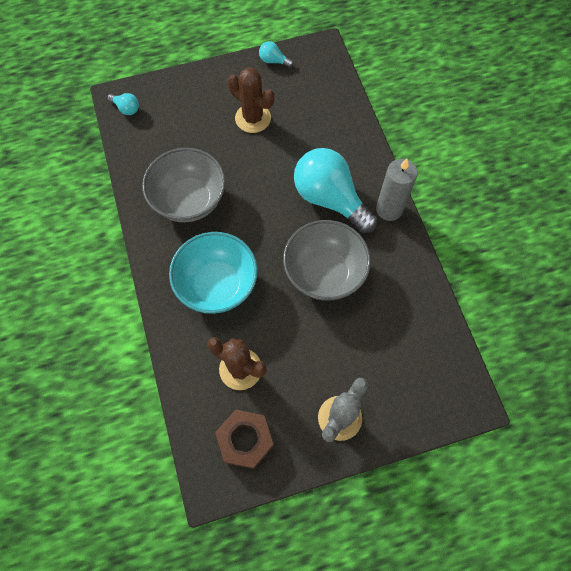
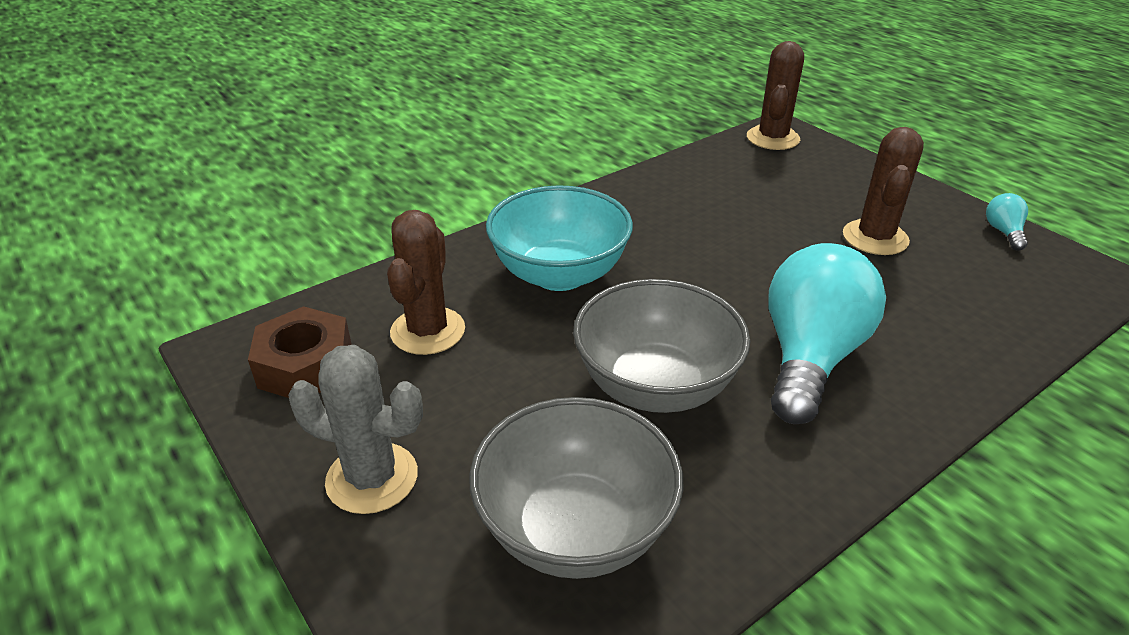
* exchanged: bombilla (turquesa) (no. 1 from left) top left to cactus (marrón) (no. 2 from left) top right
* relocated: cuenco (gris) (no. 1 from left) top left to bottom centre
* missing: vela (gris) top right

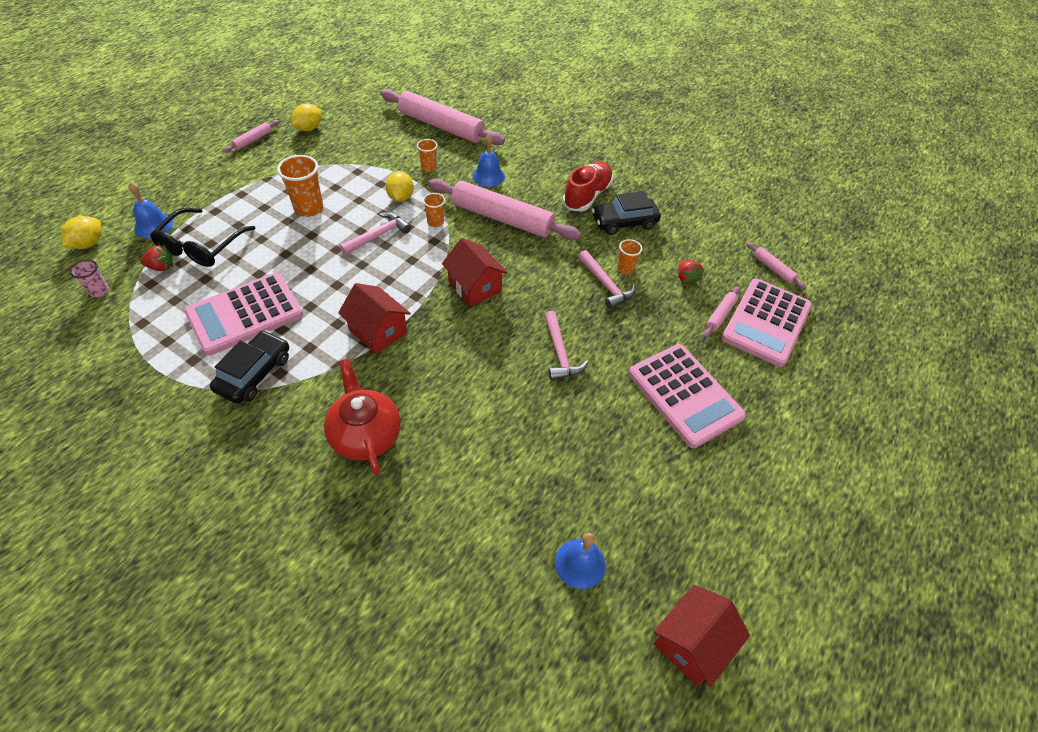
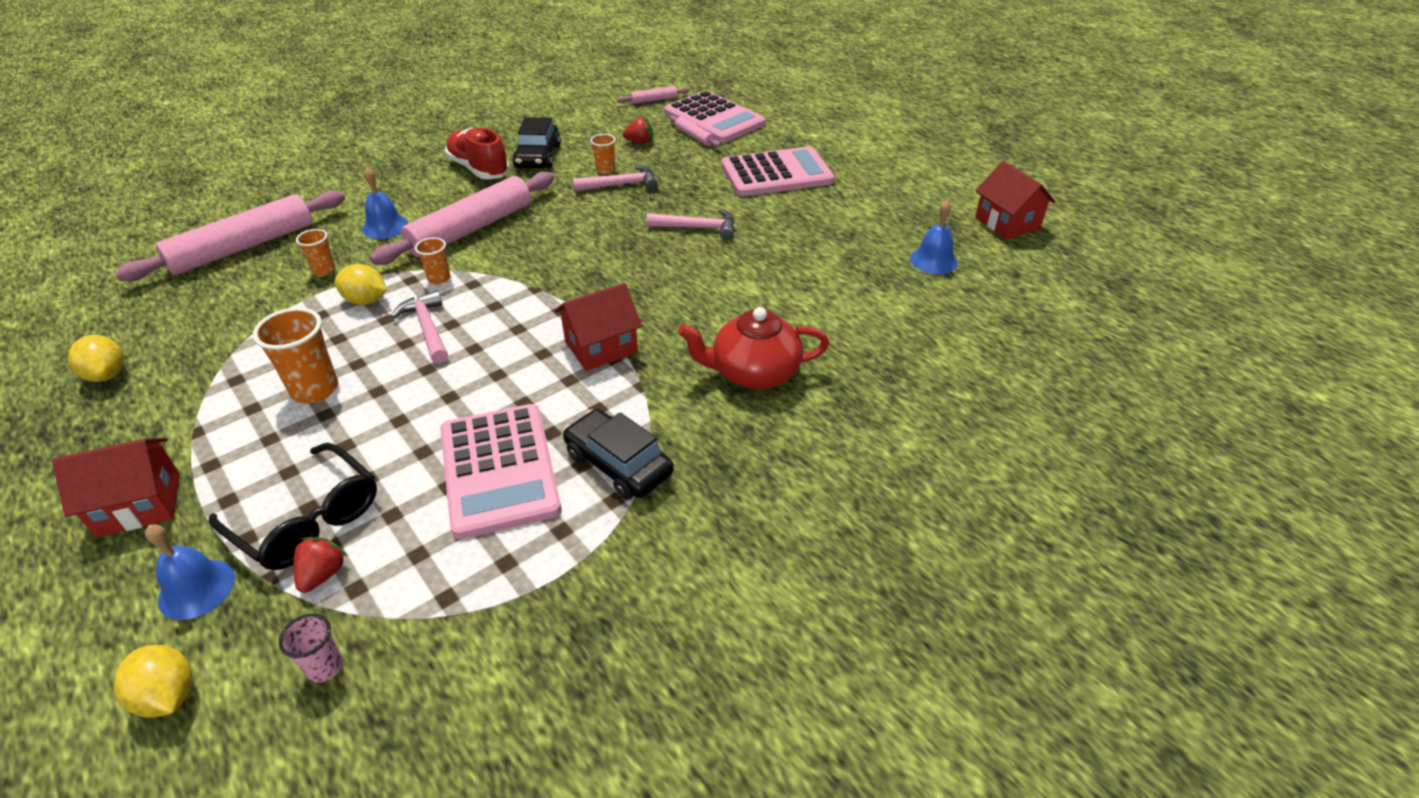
* missing: rodillo (rosa) (no. 1 from left) top left
* relocated: casa (rojo) (no. 2 from left in the first image) centre to casa (rojo) (no. 1 from left) middle left

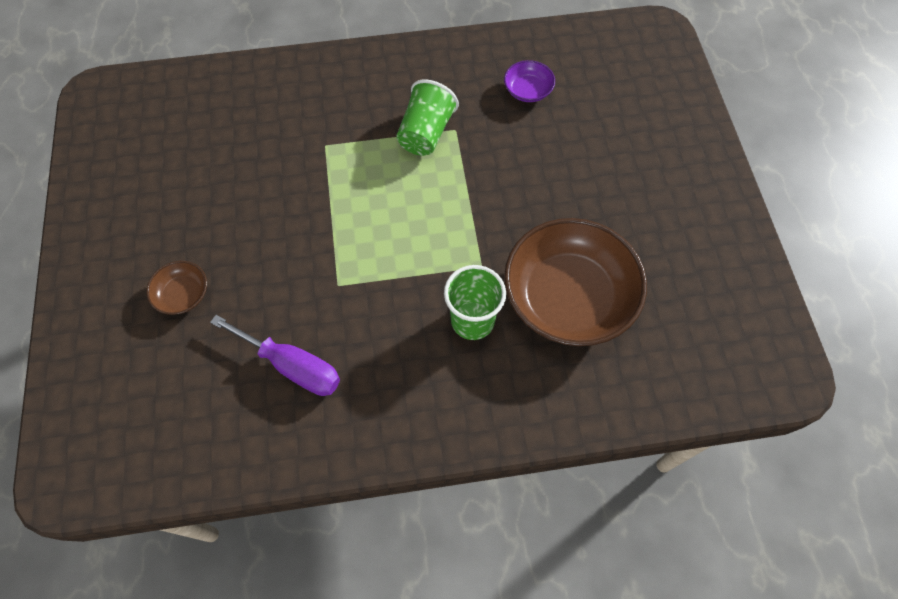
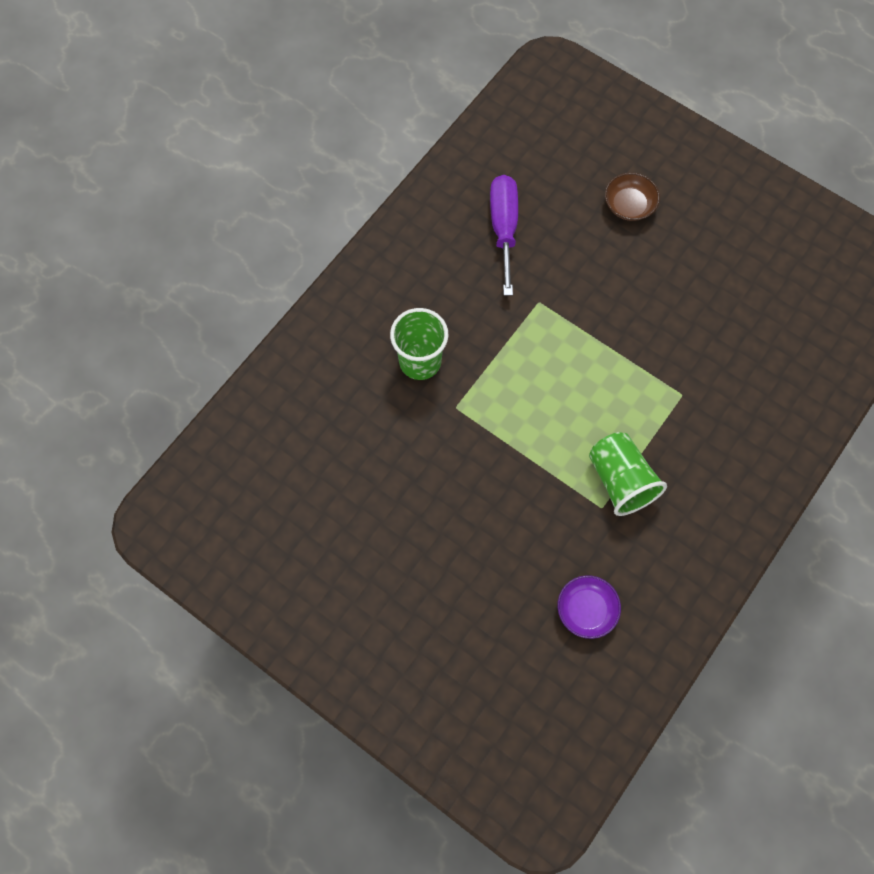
* missing: cuenco (marrón) (no. 2 from left) centre
* spun: destornillador (morado) middle left = top centre 105 degrees clockwise

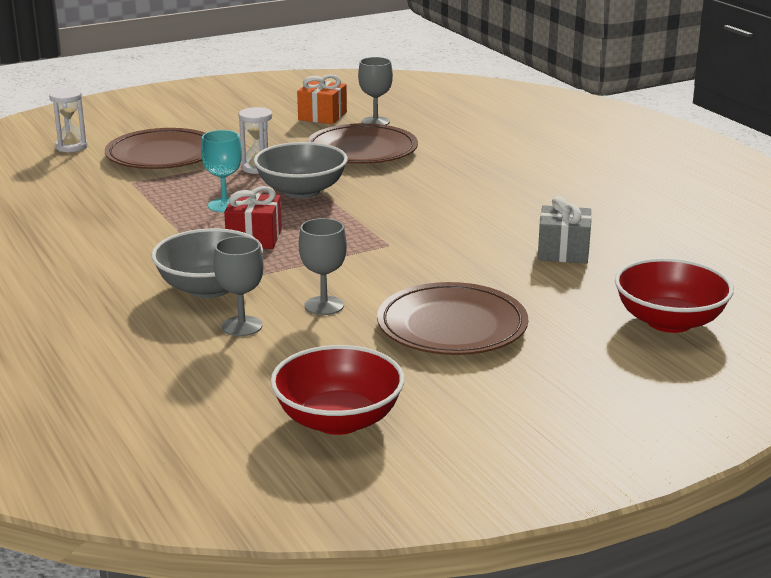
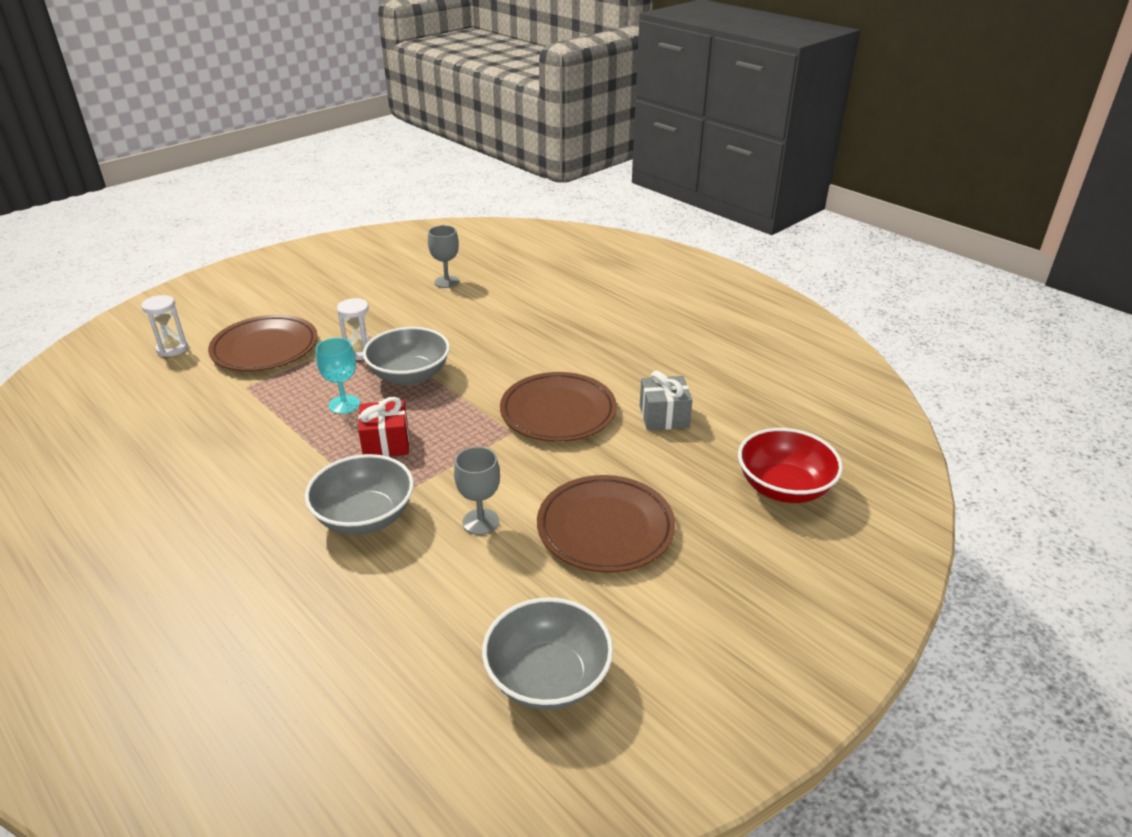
* missing: regalo (naranja) top centre
* relocated: plato (marrón) (no. 2 from left) top centre to centre
* missing: copa (gris) (no. 1 from left) middle left
* colour: cuenco (rojo) (no. 1 from left) bottom centre to cuenco (gris) (no. 3 from left) bottom centre

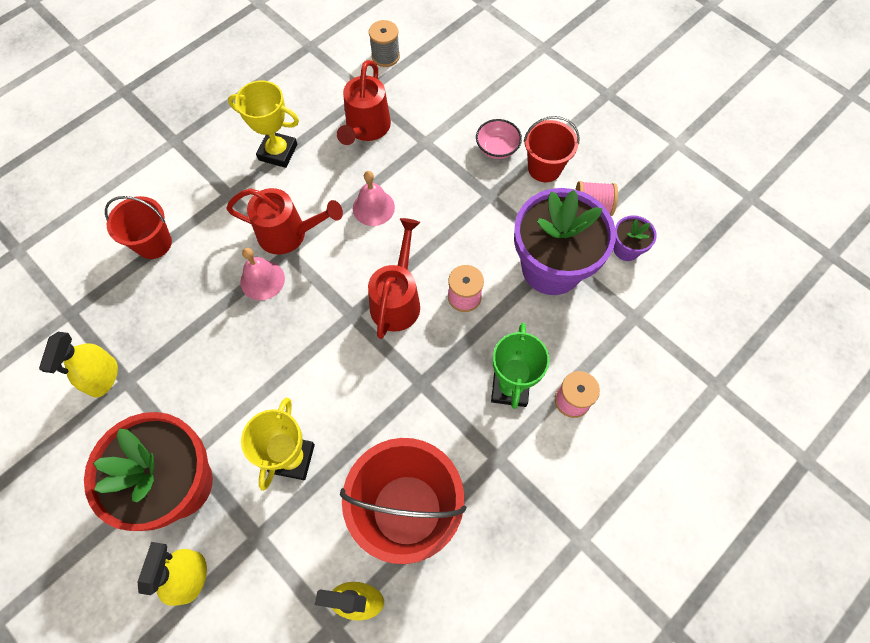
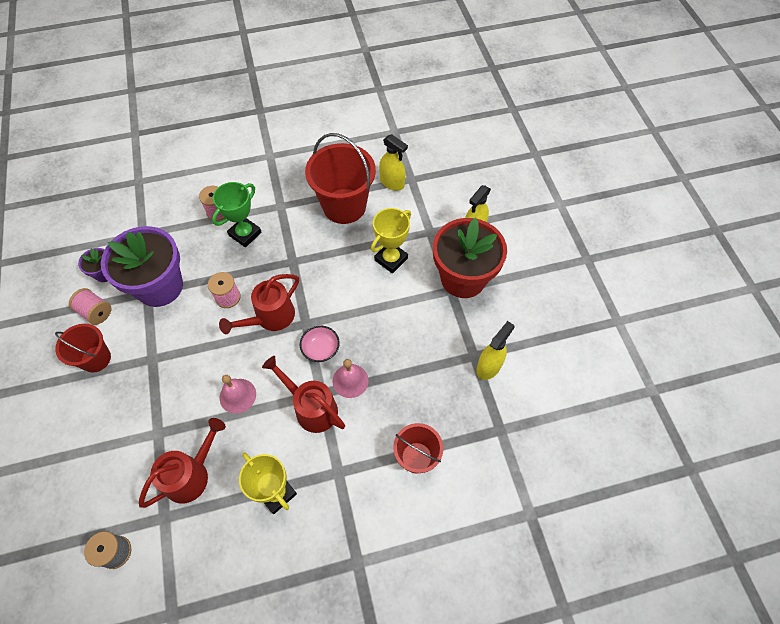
* relocated: cuenco (rosa) top centre to centre

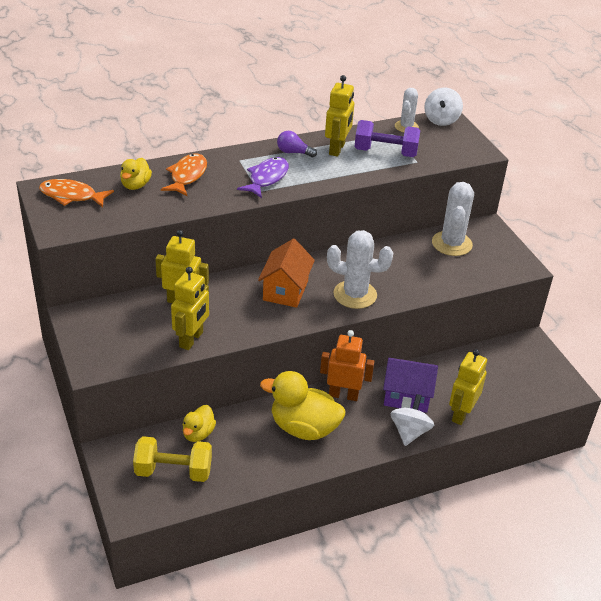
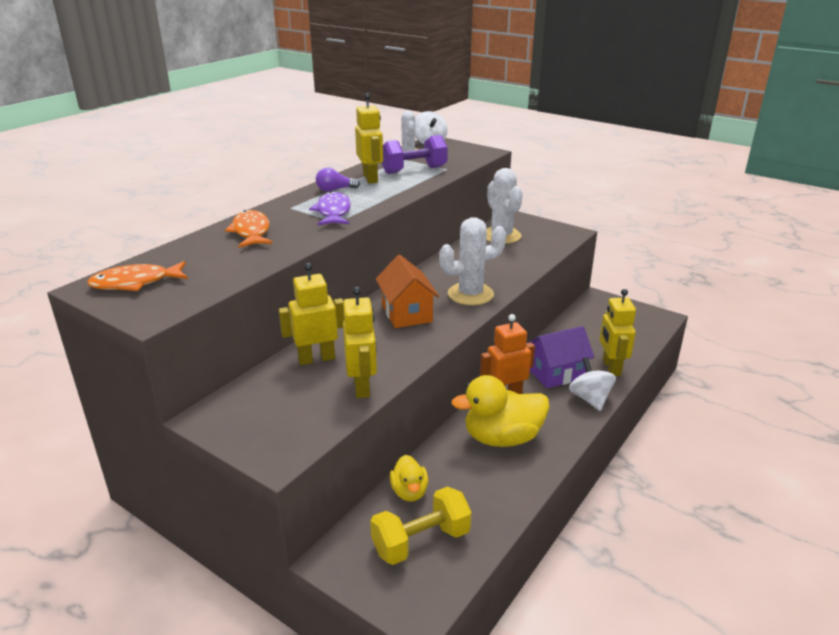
* missing: pato (amarillo) (no. 1 from left) top left

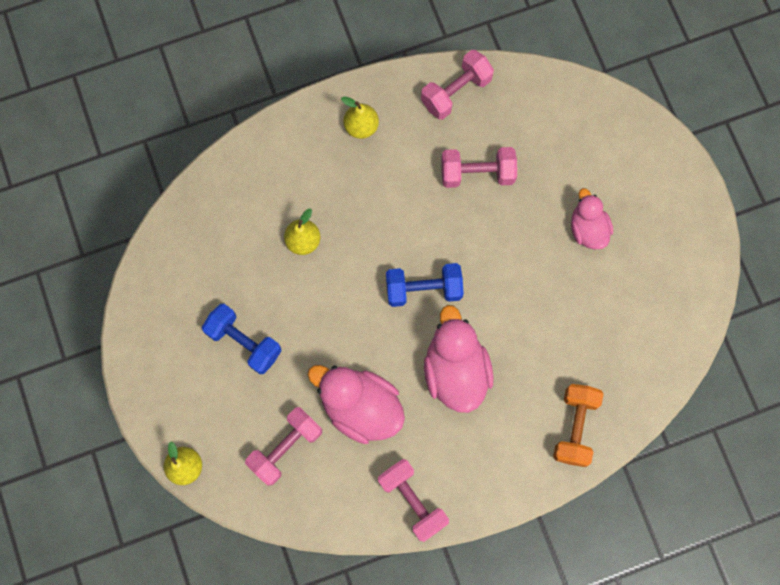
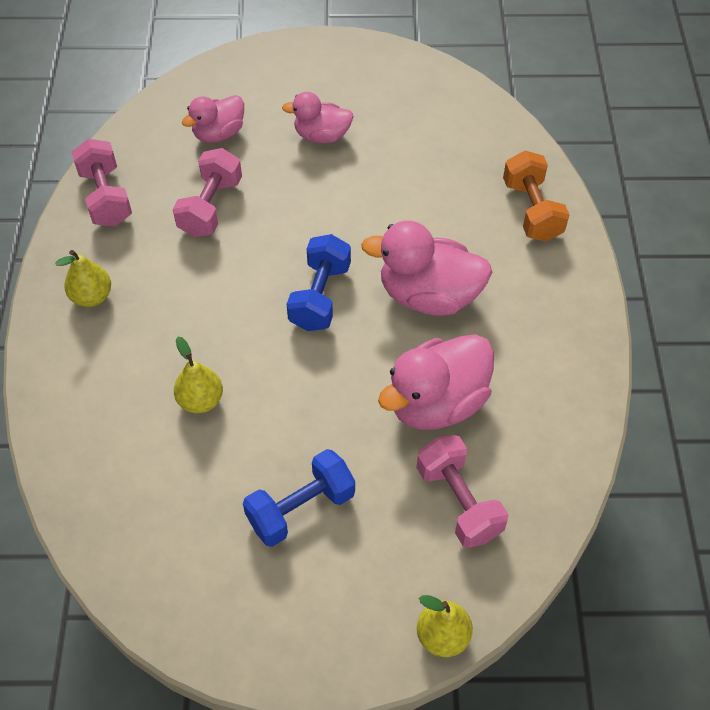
* spun: mancuerna (naranja) bottom right = top right 45 degrees clockwise
* missing: mancuerna (rosa) (no. 2 from left) bottom centre
* appeared: pato (rosa) (no. 1 from left) top left

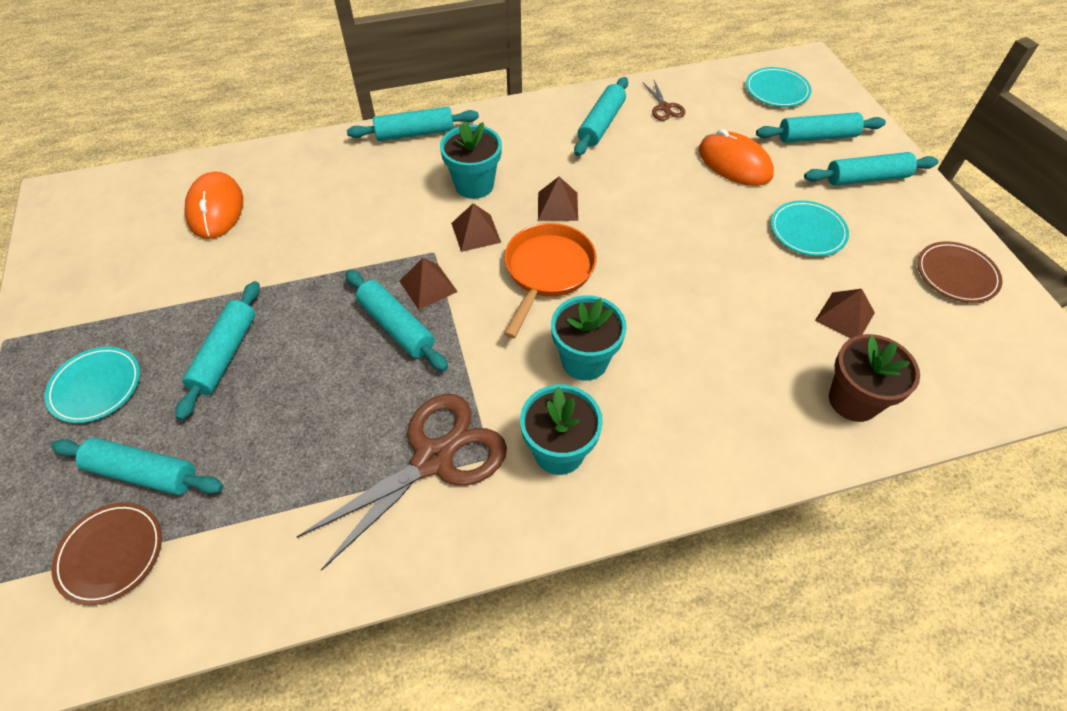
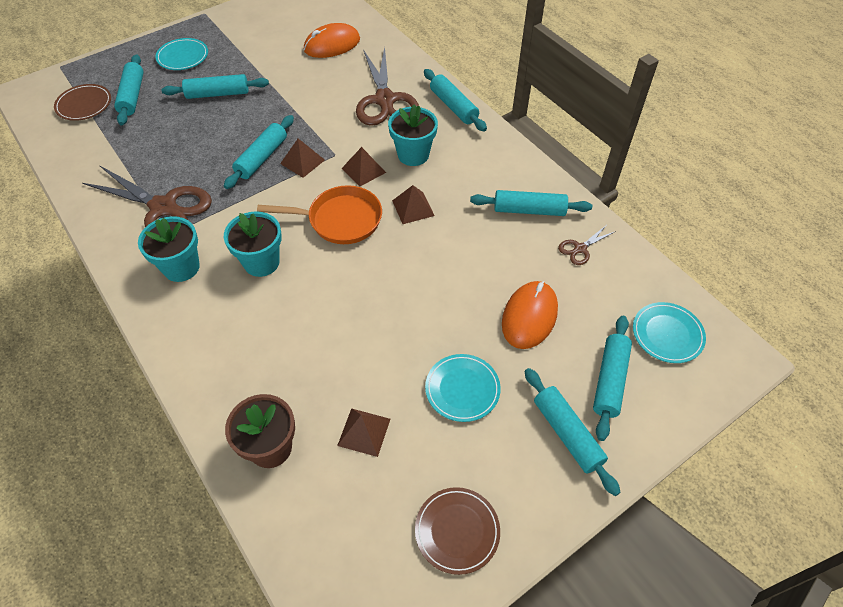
* spun: rodillo (turquesa) (no. 6 from left in the first image) top right = middle right 45 degrees clockwise
* appeared: tijeras (marrón) (no. 2 from left) top centre

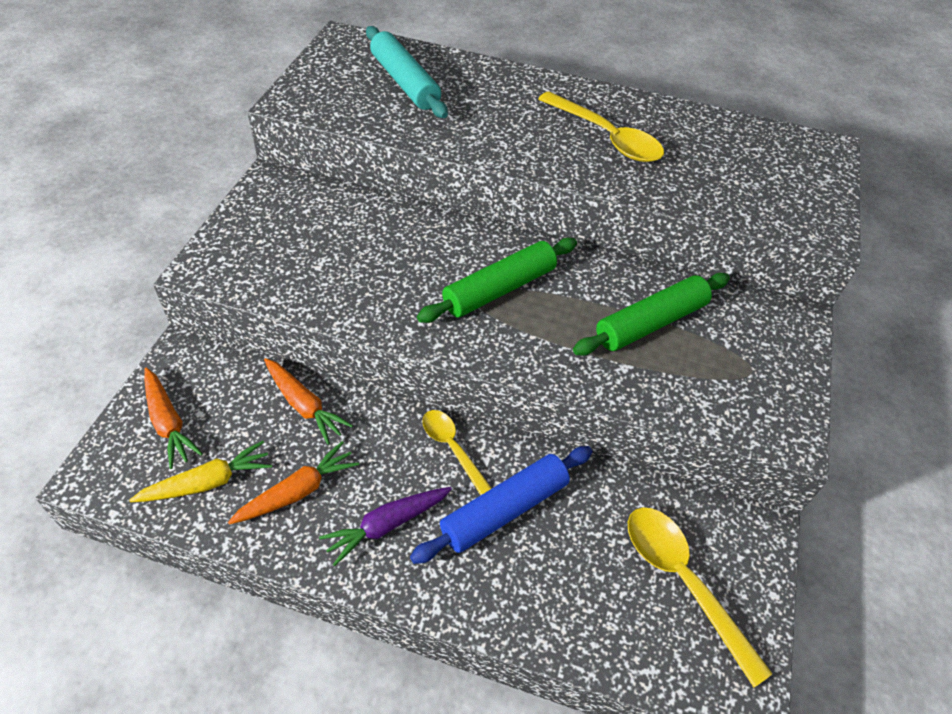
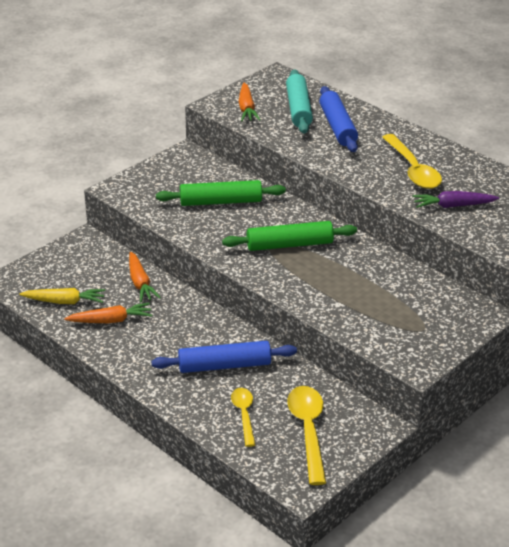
* relocated: rodillo (verde) (no. 2 from left in the first image) middle right to rodillo (verde) (no. 1 from left) centre
* relocated: zanahoria (naranja) (no. 1 from left in the first image) middle left to zanahoria (naranja) (no. 3 from left) top centre
* relocated: cuchara (amarillo) (no. 1 from left) centre to bottom centre
* relocated: zanahoria (morado) bottom centre to middle right
* appeared: rodillo (azul) (no. 2 from left) top centre

